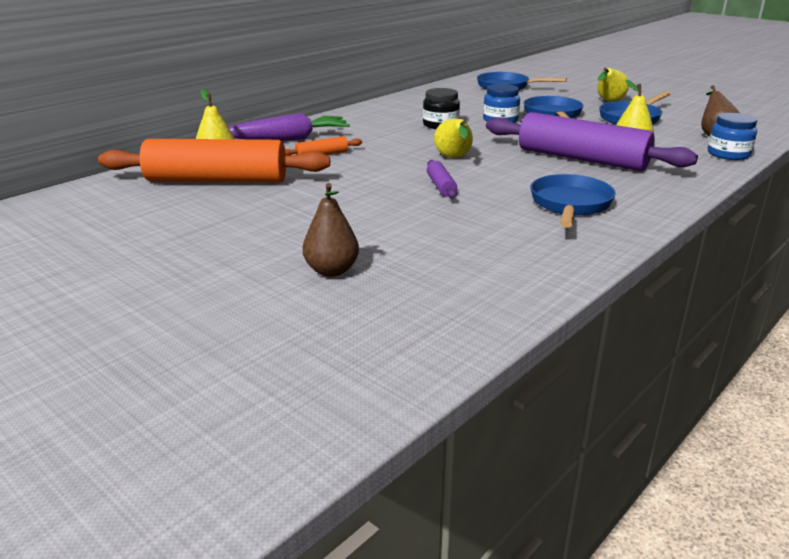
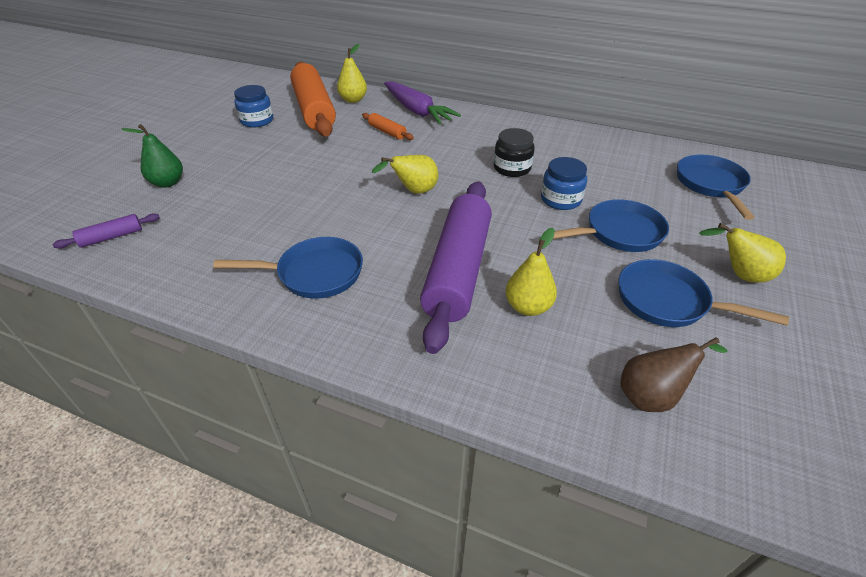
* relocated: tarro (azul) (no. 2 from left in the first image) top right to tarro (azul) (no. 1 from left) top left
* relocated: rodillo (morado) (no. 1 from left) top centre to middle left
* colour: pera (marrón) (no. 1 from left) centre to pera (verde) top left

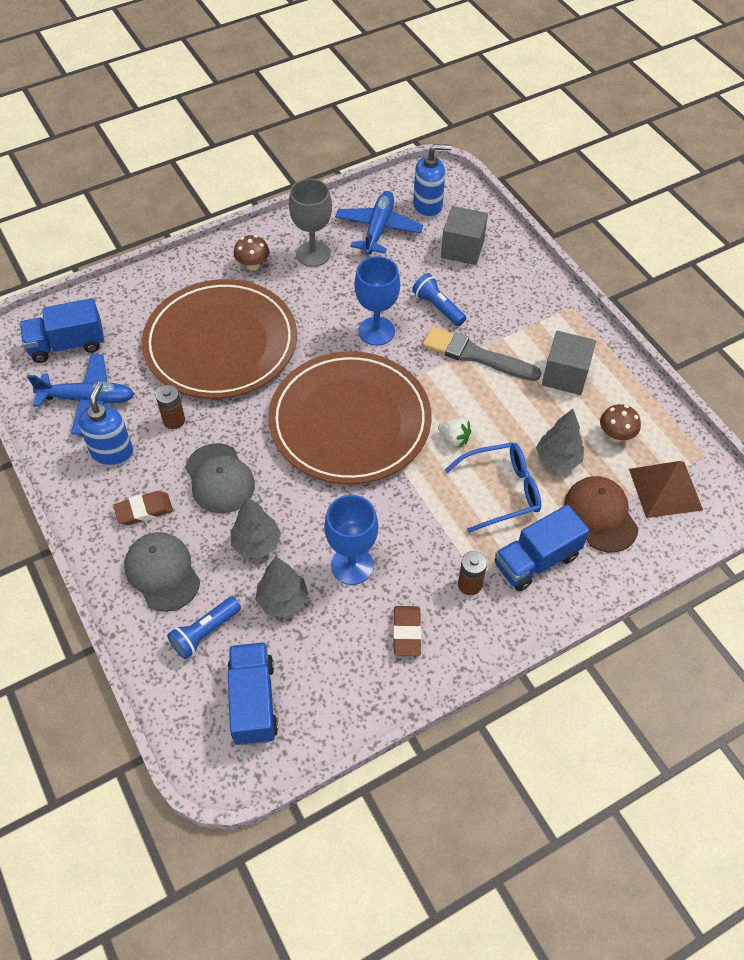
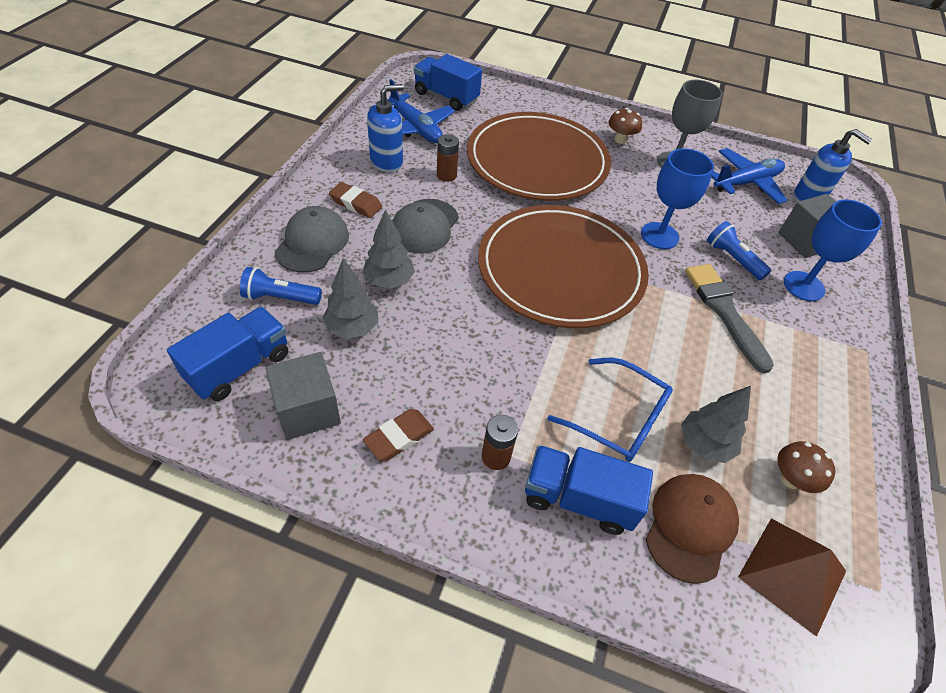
* spun: lámpara de mano (azul) (no. 2 from left) top centre = middle right 45 degrees counterclockwise
* relocated: cubo (gris) (no. 2 from left in the first image) middle right to cubo (gris) (no. 1 from left) middle left
* missing: fresa (blanco) centre
* relocated: copa (azul) (no. 1 from left in the first image) centre to copa (azul) (no. 2 from left) middle right

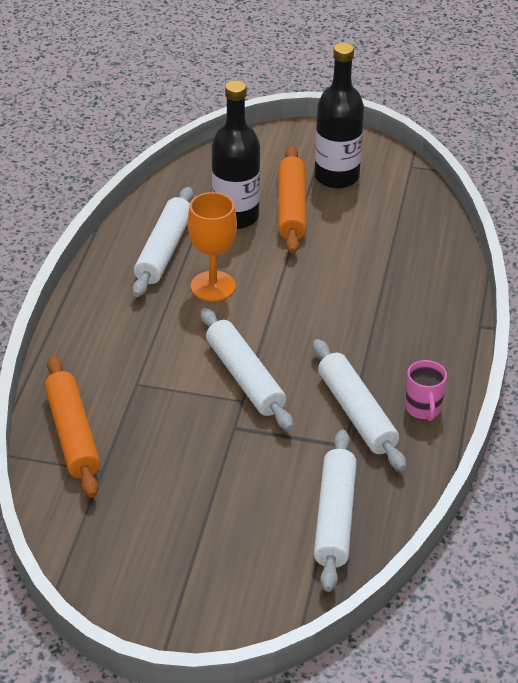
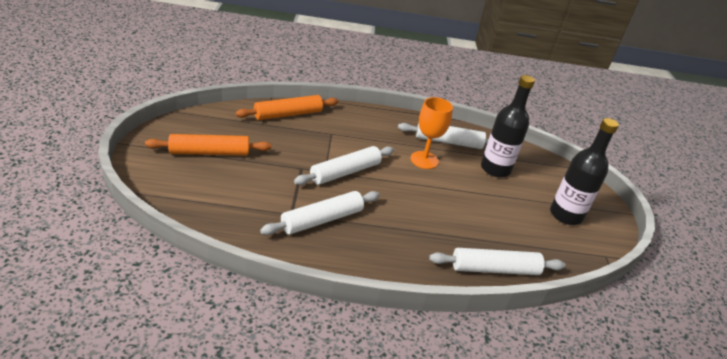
* relocated: rodillo (naranja) (no. 2 from left in the first image) top centre to rodillo (naranja) (no. 1 from left) middle left
* missing: taza (rosa) middle right
* relocated: rodillo (blanco) (no. 3 from left in the first image) bottom centre to rodillo (blanco) (no. 4 from left) bottom right

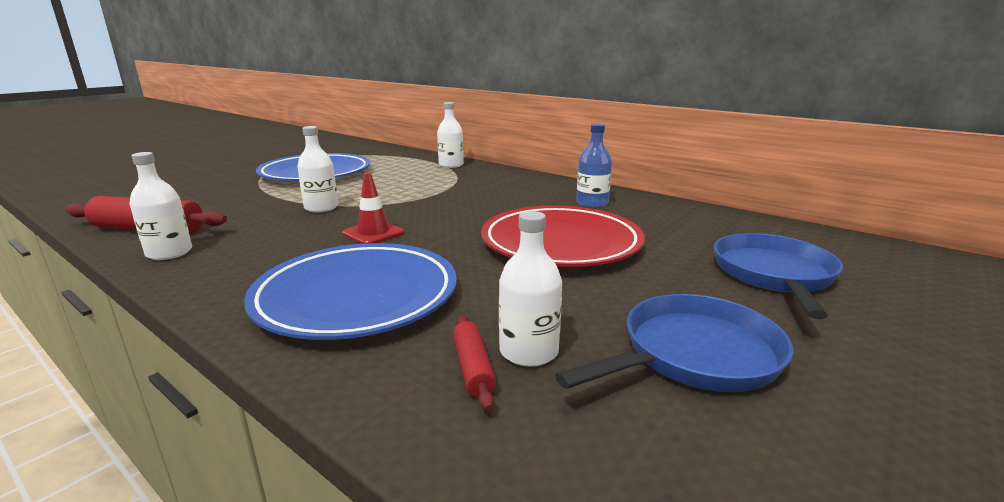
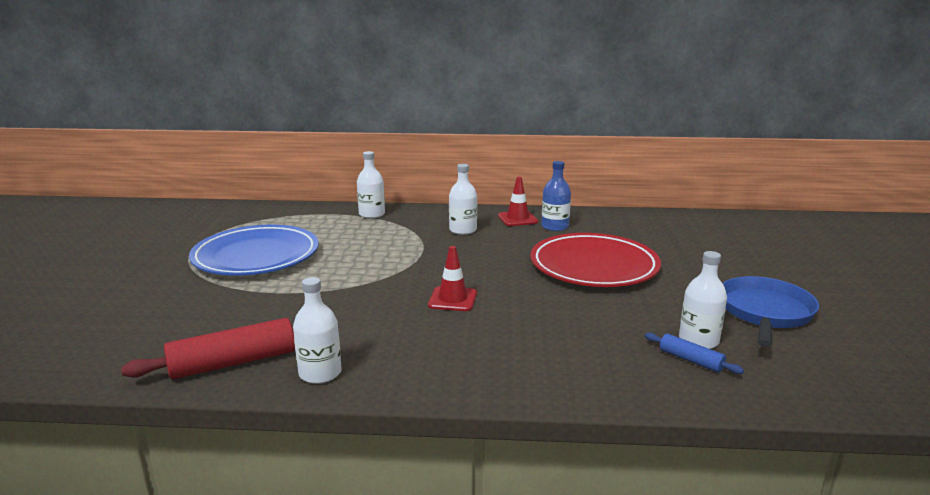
* relocated: botella (blanco) (no. 2 from left in the first image) middle left to botella (blanco) (no. 3 from left) centre
* missing: sartén (azul) (no. 2 from left) middle right
* missing: plato (azul) (no. 2 from left) centre
* colour: rodillo (rojo) (no. 2 from left) bottom centre to rodillo (azul) bottom right
* appeared: cono de tráfico (rojo) (no. 2 from left) centre

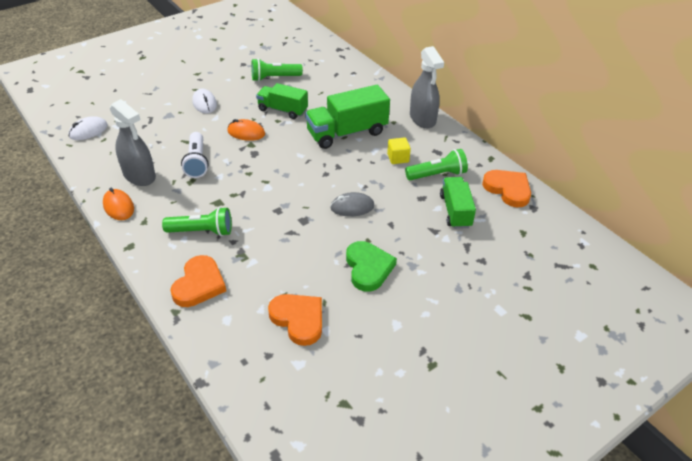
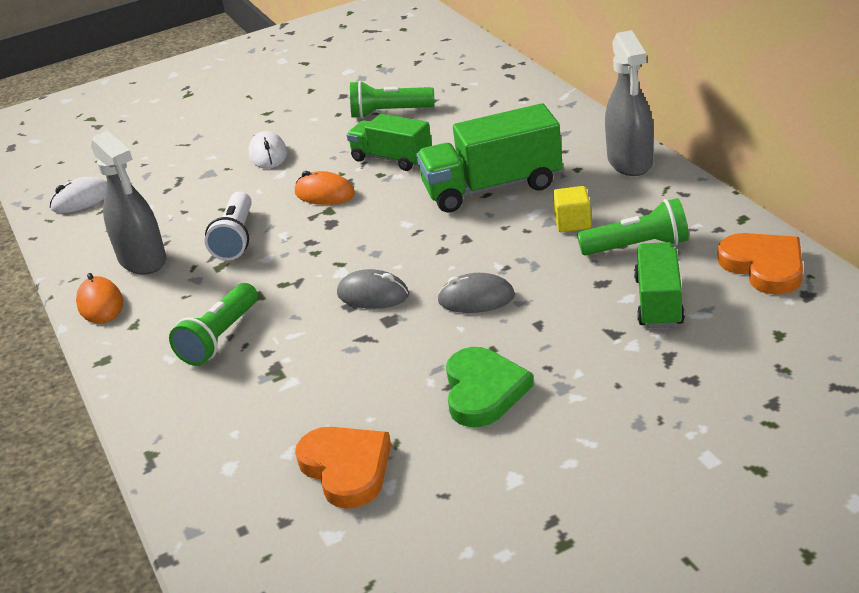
* spun: lámpara de mano (verde) (no. 1 from left) middle left = middle left 105 degrees clockwise
* missing: corazón (naranja) (no. 1 from left) middle left
* appeared: ratón (gris) (no. 1 from left) centre

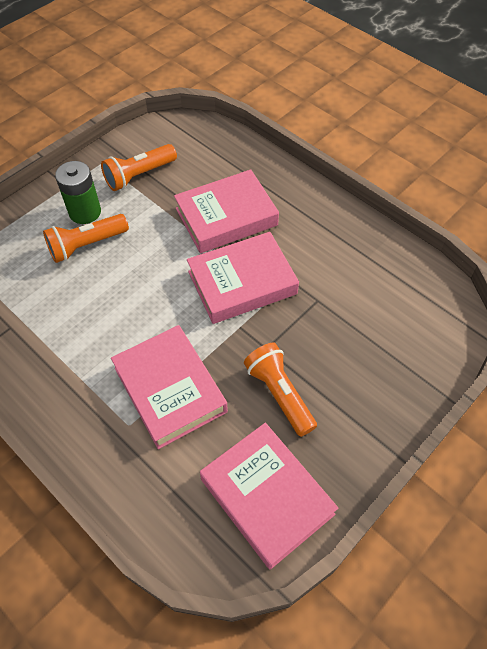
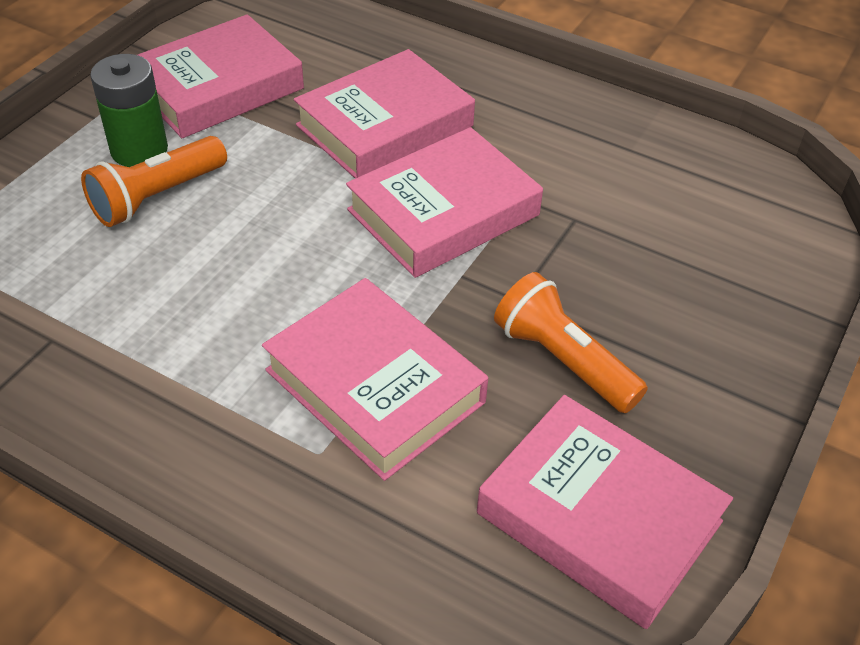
* exchanged: lámpara de mano (naranja) (no. 2 from left) top left to libro (rosa) (no. 1 from left) top left

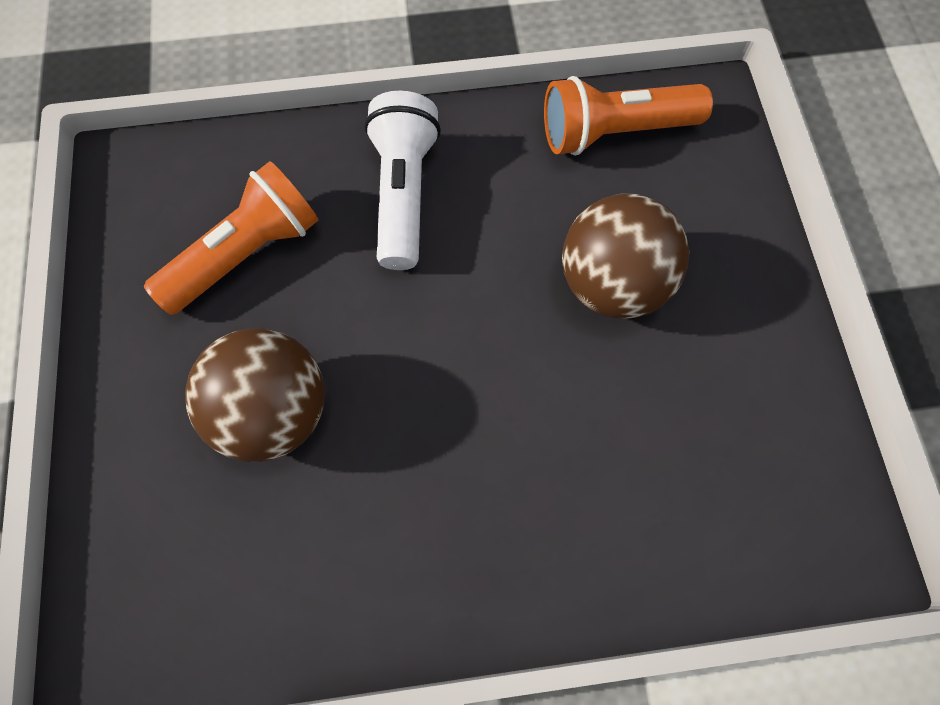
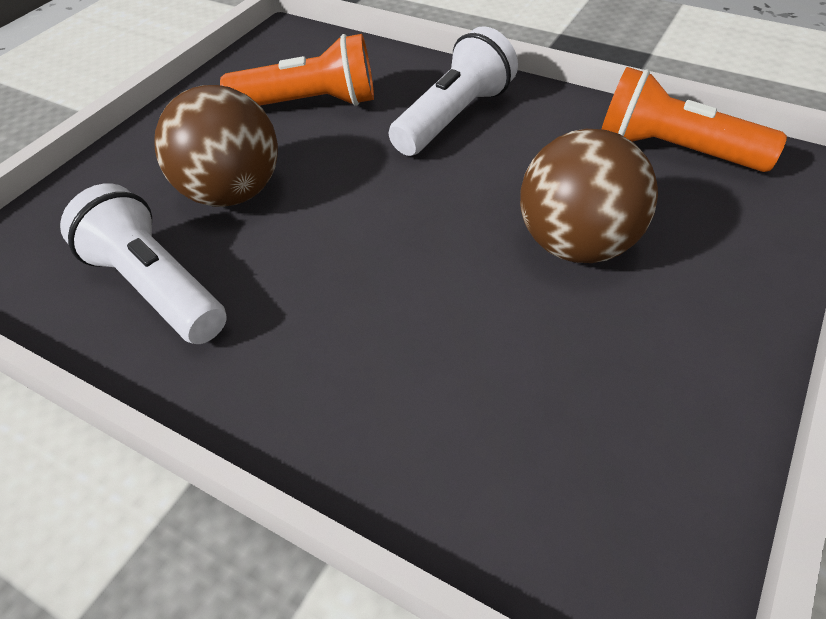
* appeared: lámpara de mano (blanco) (no. 1 from left) middle left

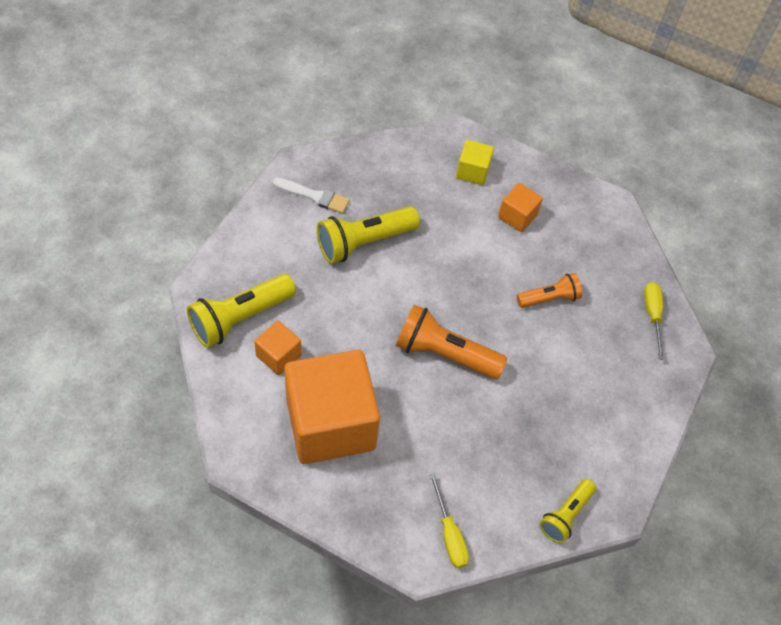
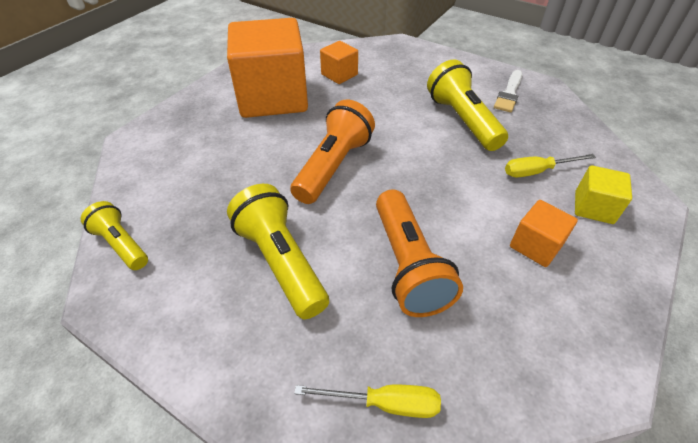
* size: lámpara de mano (naranja) (no. 2 from left) middle right = centre x1.65
* relocated: lámpara de mano (amarillo) (no. 1 from left in the first image) middle left to lámpara de mano (amarillo) (no. 2 from left) centre
* relocated: destornillador (amarillo) (no. 1 from left in the first image) bottom centre to destornillador (amarillo) (no. 2 from left) middle right

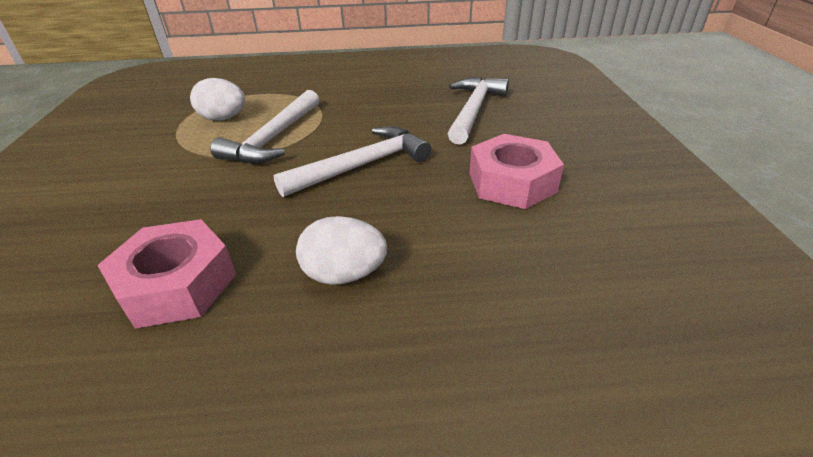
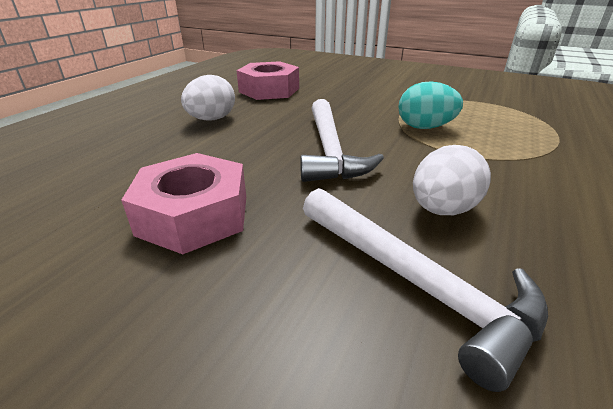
* relocated: huevo (blanco) (no. 1 from left in the first image) top left to huevo (blanco) (no. 2 from left) middle right
* exchanged: martillo (blanco) (no. 1 from left) top left to huevo (turquesa) top right

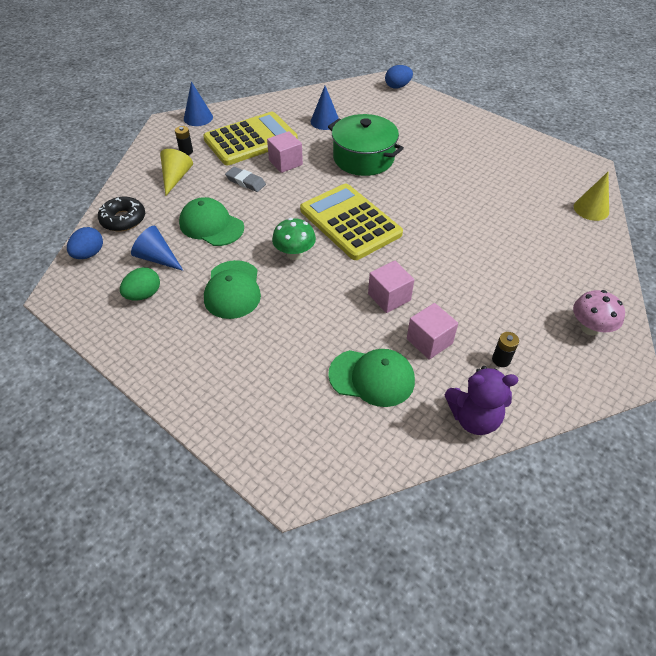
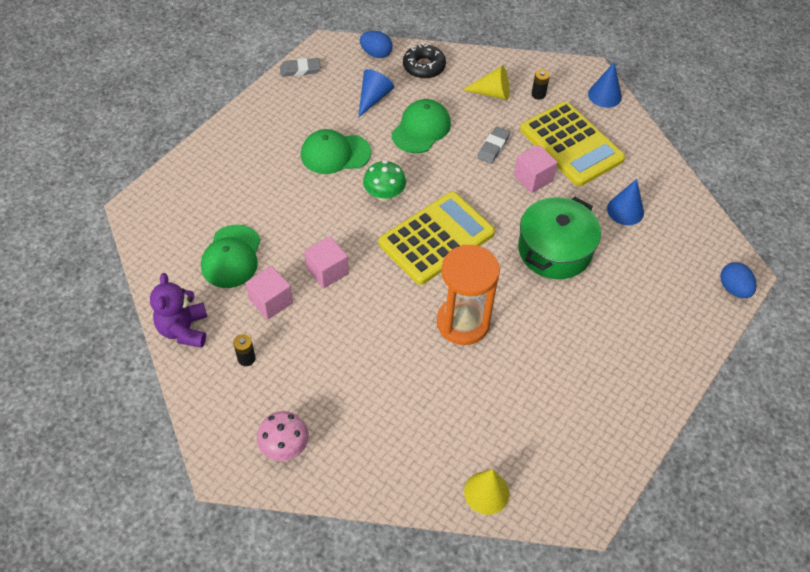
* missing: huevo (verde) middle left
* appeared: goma de borrar (gris) (no. 1 from left) top centre
* appeared: reloj de arena (naranja) centre

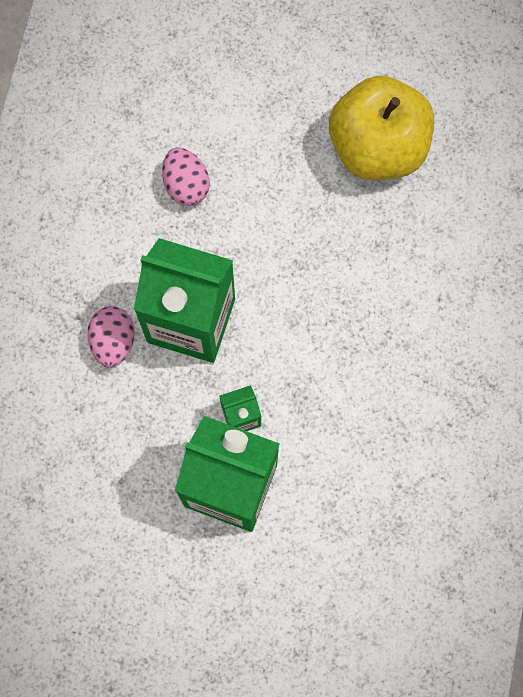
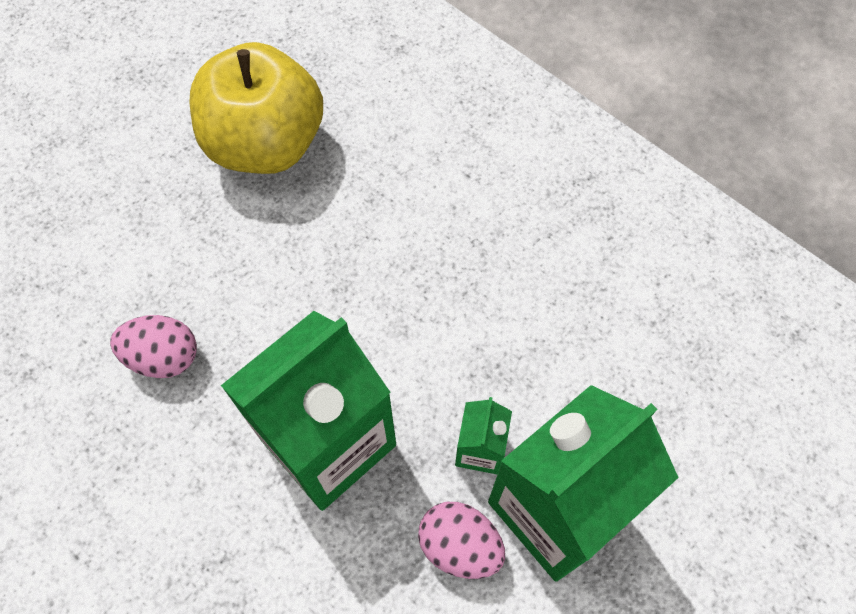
* relocated: huevo (rosa) (no. 1 from left in the first image) middle left to huevo (rosa) (no. 2 from left) bottom centre

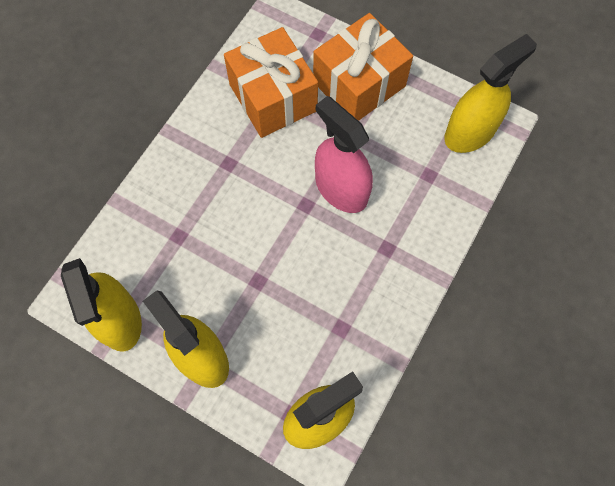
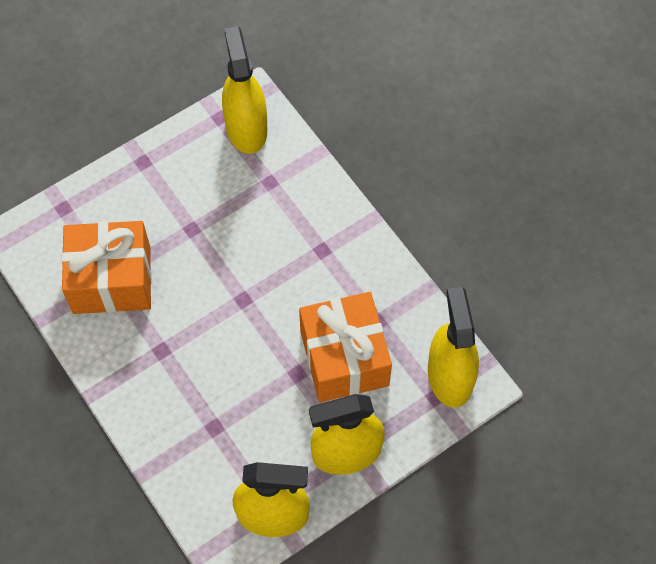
* relocated: regalo (naranja) (no. 2 from left) top centre to centre
* missing: pulverizador (rosa) top centre

